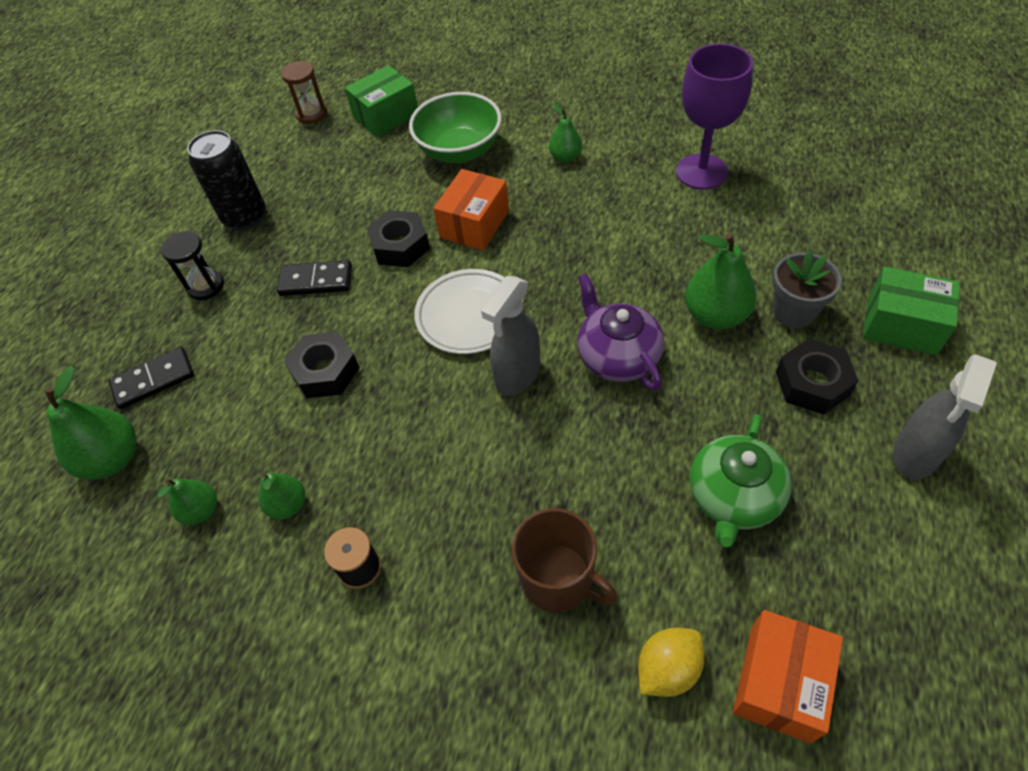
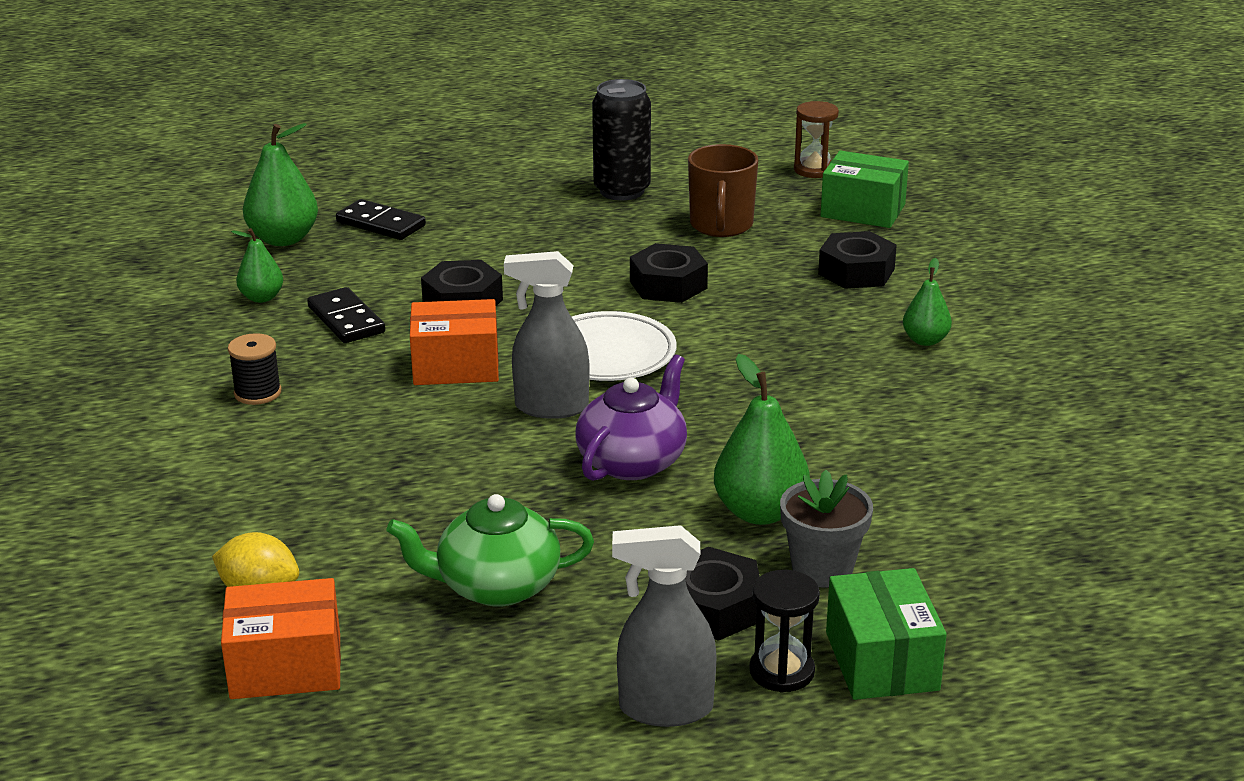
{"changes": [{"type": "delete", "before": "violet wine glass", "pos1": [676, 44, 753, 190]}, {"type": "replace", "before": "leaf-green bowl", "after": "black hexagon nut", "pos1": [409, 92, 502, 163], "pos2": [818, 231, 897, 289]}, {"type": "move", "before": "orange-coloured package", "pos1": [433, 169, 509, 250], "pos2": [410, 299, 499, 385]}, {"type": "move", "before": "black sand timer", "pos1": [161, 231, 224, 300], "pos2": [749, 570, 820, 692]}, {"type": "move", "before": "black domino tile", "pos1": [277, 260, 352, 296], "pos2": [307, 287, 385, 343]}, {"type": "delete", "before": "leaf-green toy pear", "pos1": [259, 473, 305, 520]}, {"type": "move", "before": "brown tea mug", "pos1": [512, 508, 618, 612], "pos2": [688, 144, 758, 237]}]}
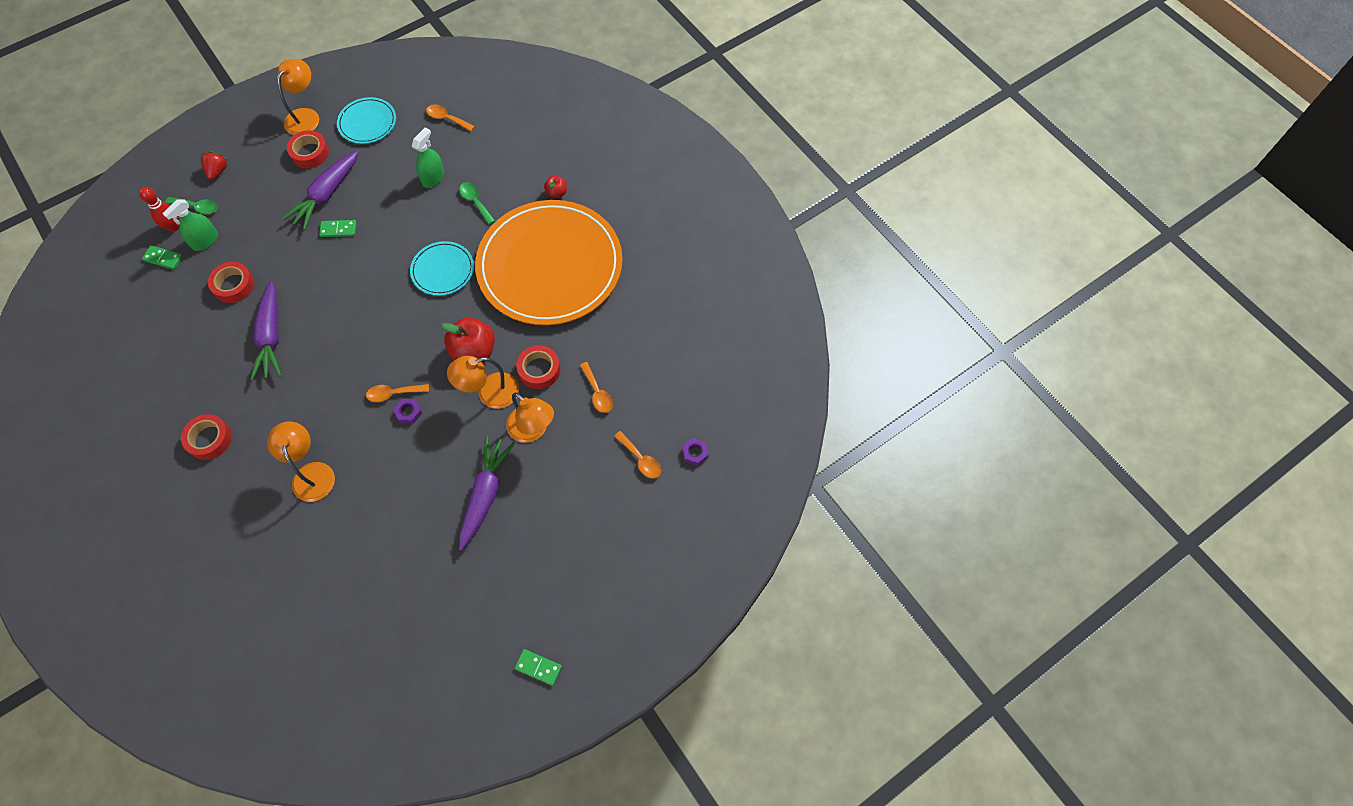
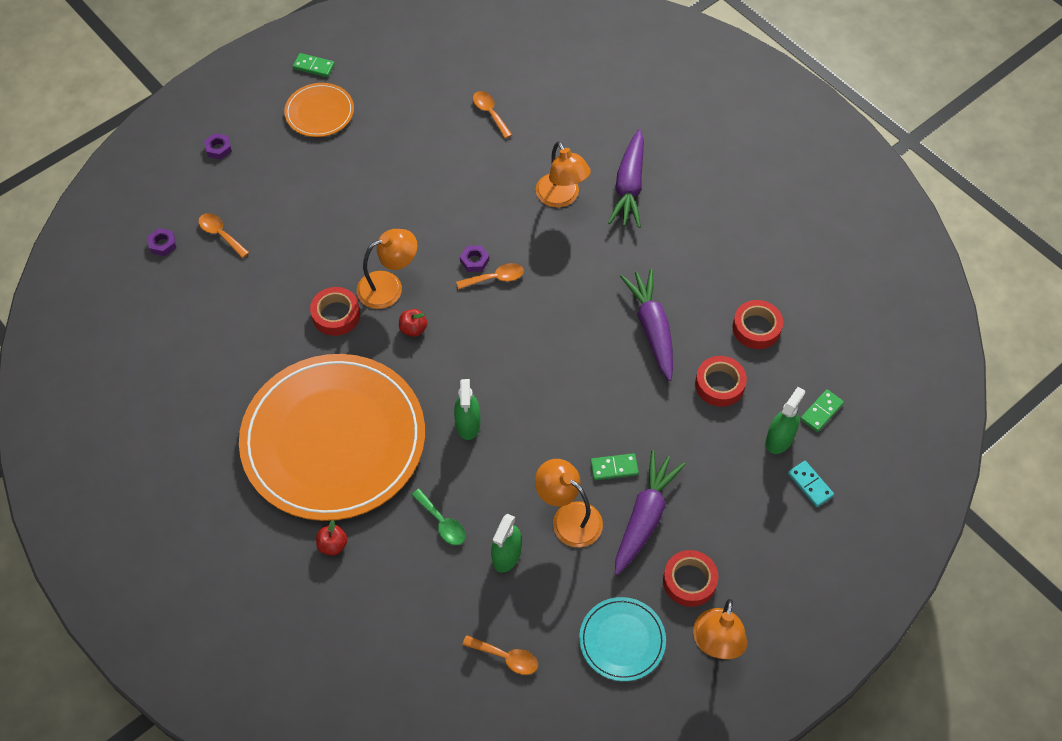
{"changes": [{"type": "delete", "before": "scarlet strawberry", "pos1": [201, 151, 228, 180]}, {"type": "delete", "before": "scarlet tenpin", "pos1": [139, 187, 180, 232]}, {"type": "replace", "before": "leaf-green teaspoon", "after": "aqua domino tile", "pos1": [165, 197, 218, 214], "pos2": [788, 461, 834, 507]}, {"type": "replace", "before": "aqua plate", "after": "leaf-green spray cleaner", "pos1": [410, 241, 474, 296], "pos2": [454, 379, 480, 440]}, {"type": "rotate", "before": "leaf-green domino tile", "pos1": [142, 245, 183, 270], "pos2": [800, 389, 844, 432], "turn": -60}, {"type": "resize", "before": "scarlet apple", "pos1": [441, 318, 495, 363], "pos2": [399, 309, 427, 337], "scale": 0.5}, {"type": "move", "before": "orange-coloured teaspoon", "pos1": [580, 362, 613, 413], "pos2": [473, 91, 512, 139]}, {"type": "move", "before": "orange-coloured lamp", "pos1": [506, 392, 554, 443], "pos2": [535, 459, 603, 547]}, {"type": "move", "before": "scarlet tape", "pos1": [181, 414, 232, 460], "pos2": [733, 300, 783, 349]}, {"type": "move", "before": "violet carrot", "pos1": [459, 436, 515, 551], "pos2": [608, 129, 644, 228]}, {"type": "insert", "after": "orange-coloured plate", "pos2": [284, 83, 354, 137]}, {"type": "insert", "after": "violet hexagon nut", "pos2": [204, 133, 232, 159]}]}
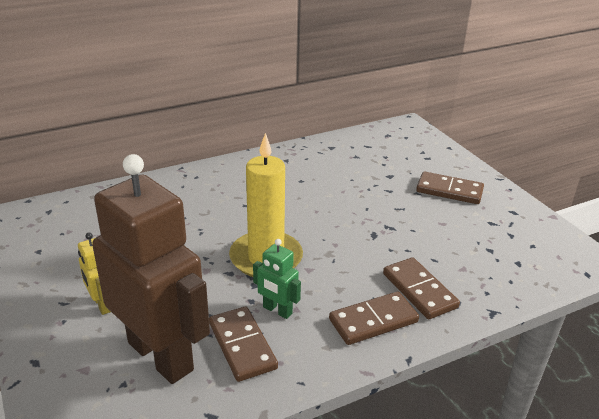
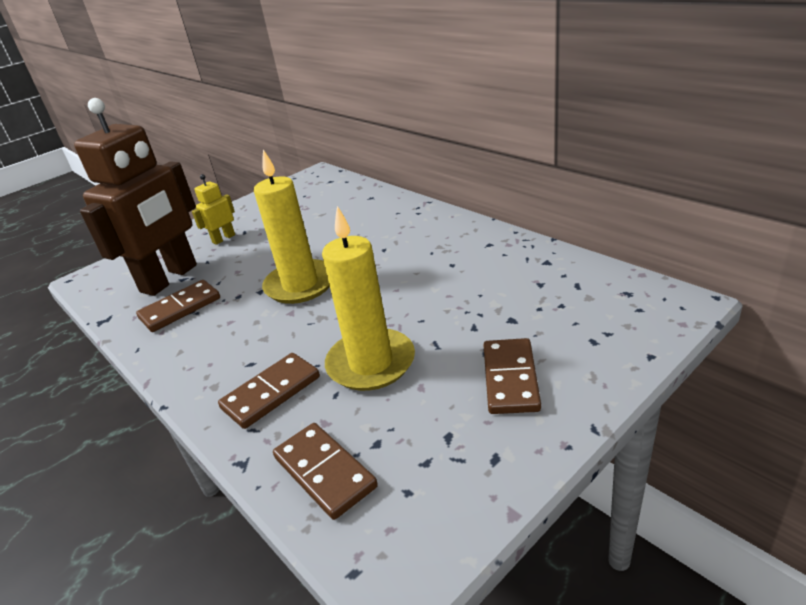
{"changes": [{"type": "delete", "before": "leaf-green robot", "pos1": [253, 239, 301, 319]}, {"type": "move", "before": "brown domino tile", "pos1": [329, 291, 419, 345], "pos2": [273, 423, 378, 520]}, {"type": "insert", "after": "bright yellow pillar candle", "pos2": [322, 206, 415, 391]}]}
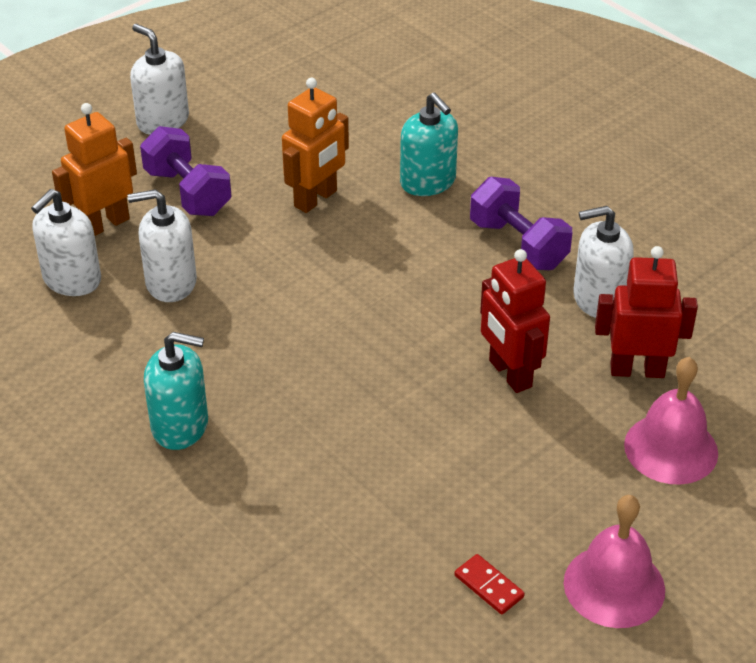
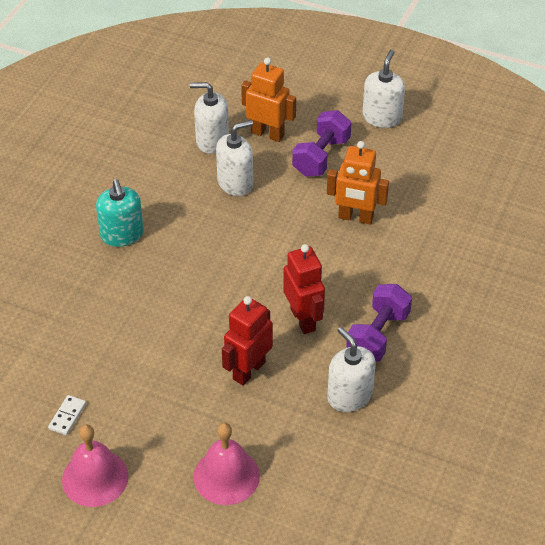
{"changes": [{"type": "delete", "before": "aqua pump bottle", "pos1": [400, 93, 458, 196]}, {"type": "rotate", "before": "pure white pump bottle", "pos1": [128, 189, 197, 302], "pos2": [216, 120, 253, 196], "turn": 90}, {"type": "move", "before": "scarlet robot", "pos1": [595, 246, 698, 378], "pos2": [283, 244, 325, 334]}, {"type": "recolor", "before": "scarlet domino tile", "after": "pure white domino tile", "pos1": [455, 554, 525, 615], "pos2": [48, 395, 86, 435]}]}
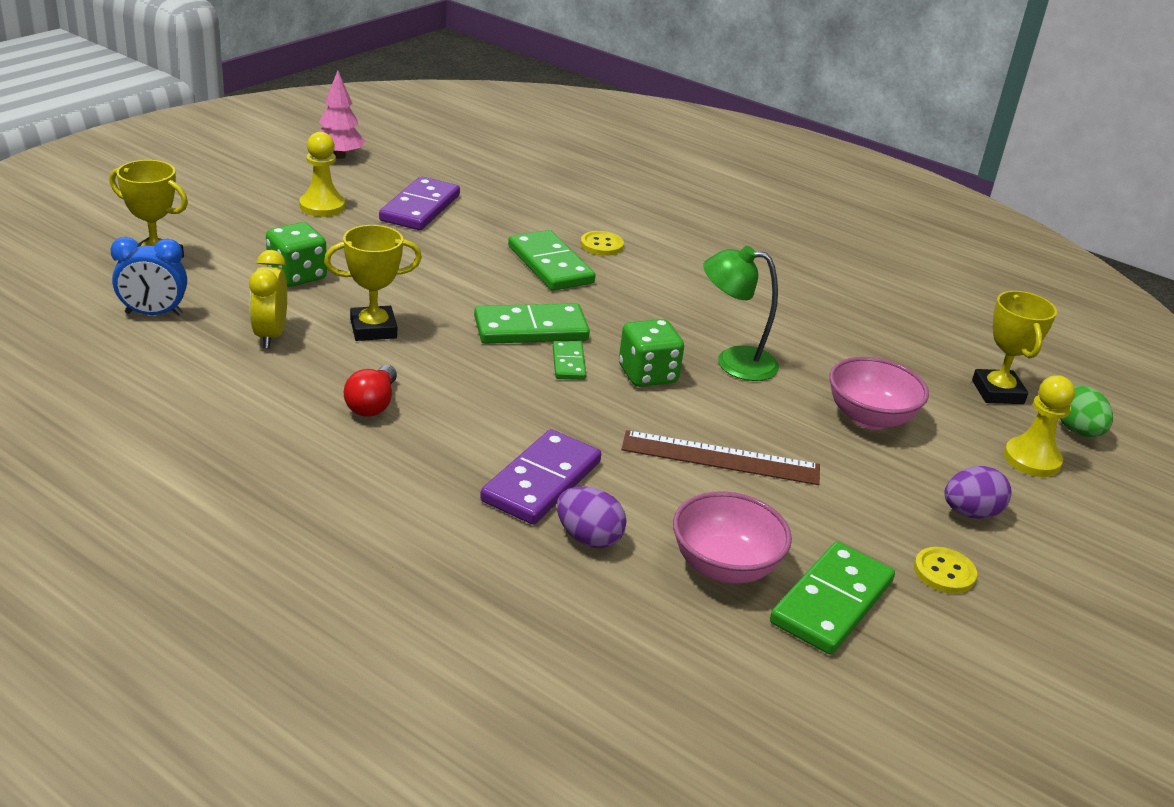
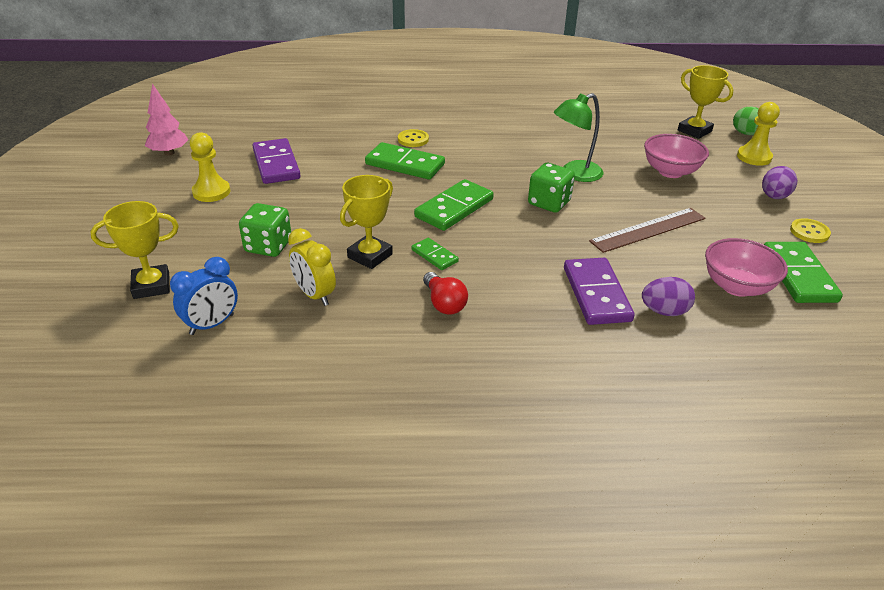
{"changes": [{"type": "move", "before": "leaf-green domino tile", "pos1": [553, 341, 586, 380], "pos2": [411, 238, 459, 270]}]}
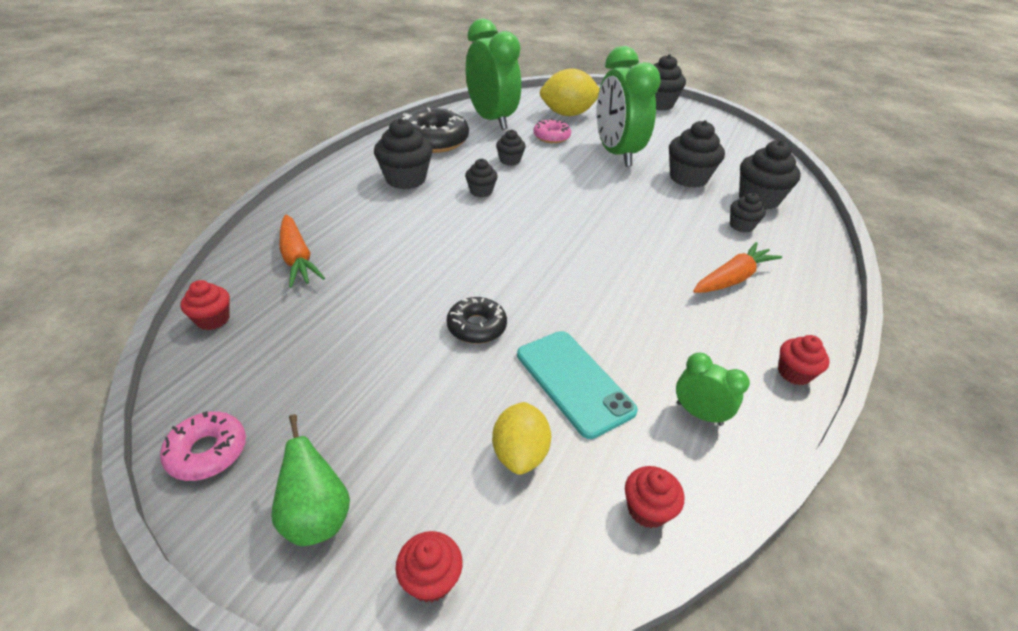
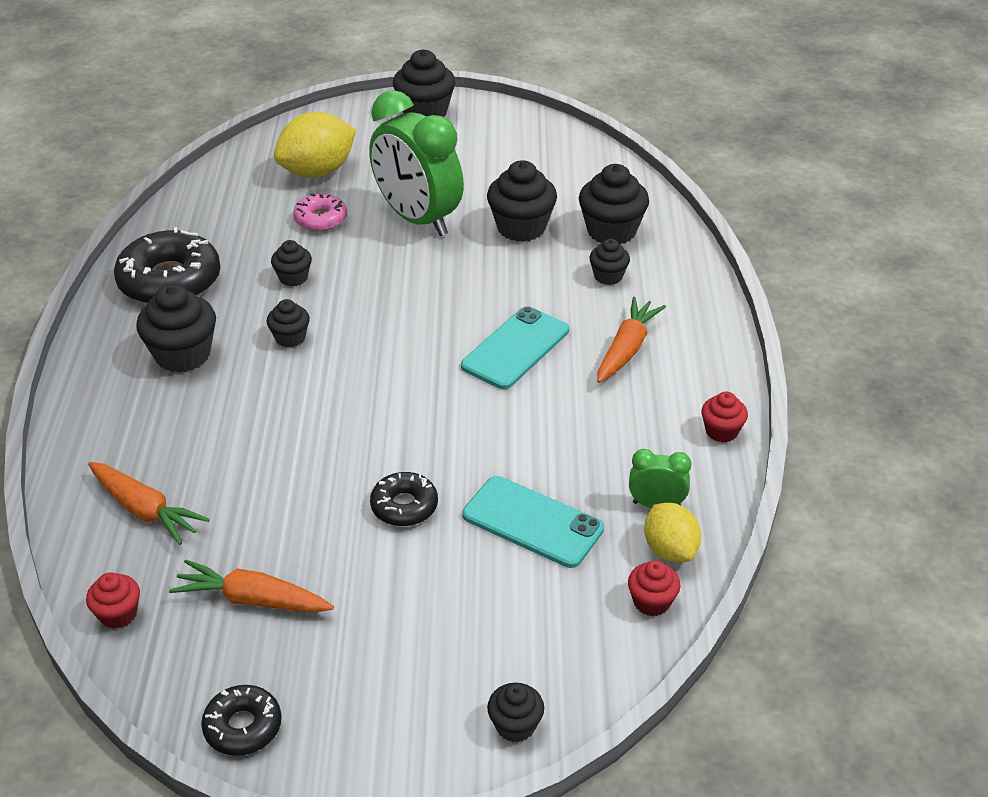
{"changes": [{"type": "delete", "before": "leaf-green bedside clock", "pos1": [466, 18, 521, 130]}, {"type": "move", "before": "bright yellow citrus fruit", "pos1": [492, 402, 551, 475], "pos2": [644, 503, 701, 562]}, {"type": "recolor", "before": "pink glazed donut", "after": "black glazed donut", "pos1": [160, 411, 246, 481], "pos2": [201, 685, 281, 756]}, {"type": "delete", "before": "leaf-green toy pear", "pos1": [271, 414, 350, 546]}, {"type": "recolor", "before": "scarlet muffin", "after": "black muffin", "pos1": [395, 531, 463, 602], "pos2": [487, 683, 544, 742]}, {"type": "insert", "after": "aqua mobile phone", "pos2": [461, 306, 569, 389]}, {"type": "insert", "after": "orange-coloured carrot", "pos2": [169, 559, 334, 613]}]}
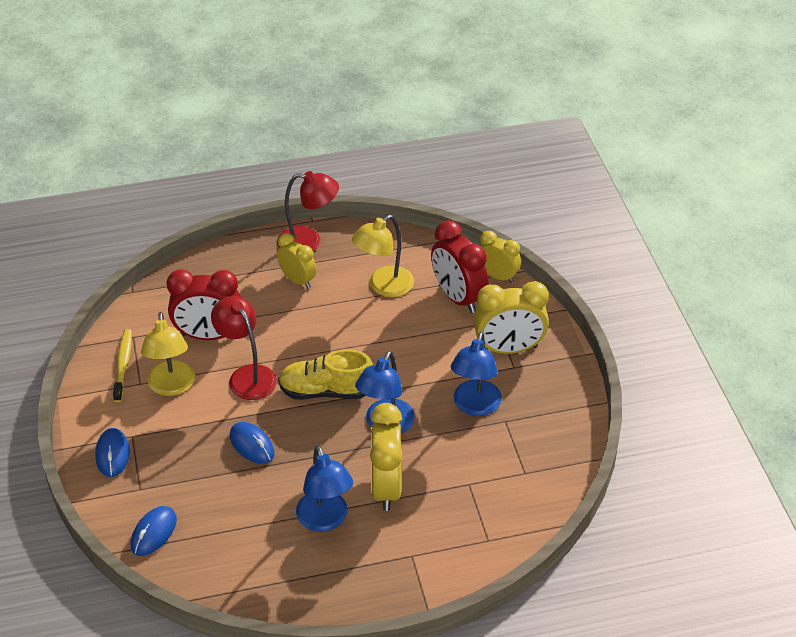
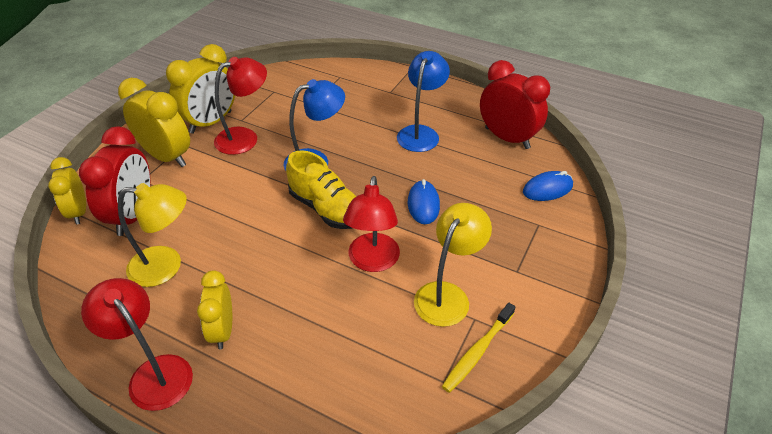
{"changes": [{"type": "move", "before": "scarlet bedside clock", "pos1": [167, 269, 241, 340], "pos2": [480, 60, 550, 149]}, {"type": "recolor", "before": "cobalt lamp", "after": "scarlet lamp", "pos1": [451, 332, 502, 416], "pos2": [214, 57, 267, 155]}, {"type": "move", "before": "bright yellow bedside clock", "pos1": [370, 403, 403, 511], "pos2": [166, 44, 235, 134]}, {"type": "delete", "before": "cobalt computer mouse", "pos1": [95, 428, 130, 477]}]}
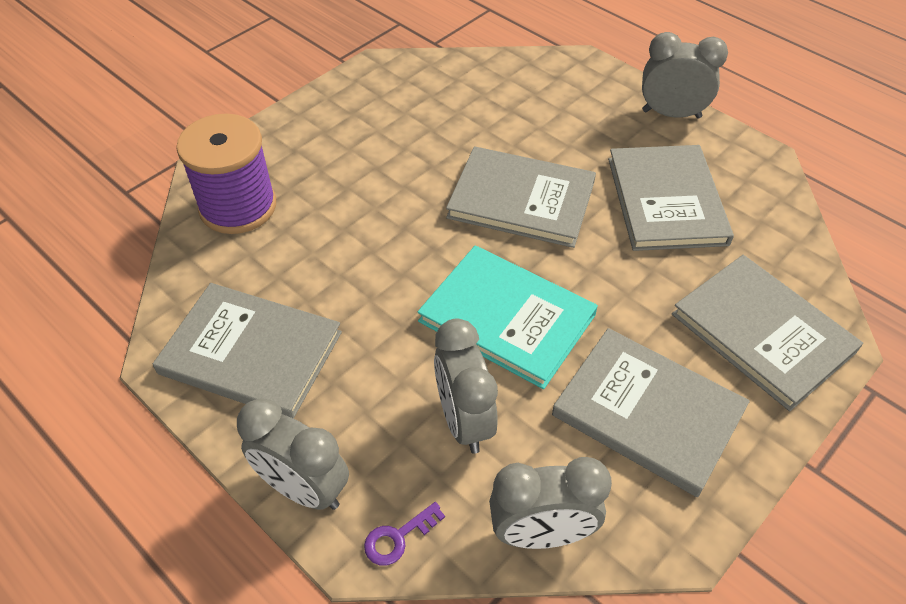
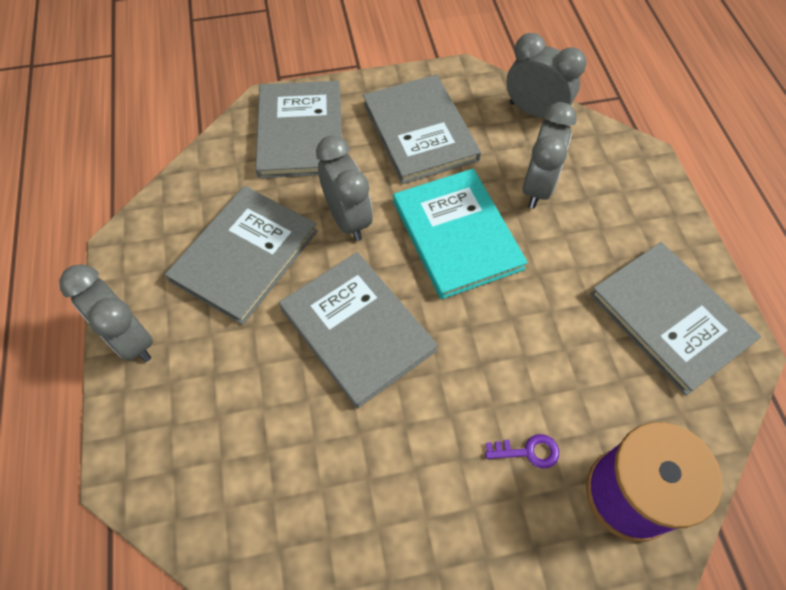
{"changes": [{"type": "move", "before": "grey bedside clock", "pos1": [237, 398, 349, 510], "pos2": [316, 135, 373, 241]}, {"type": "move", "before": "violet key", "pos1": [364, 502, 445, 566], "pos2": [485, 434, 559, 469]}]}
